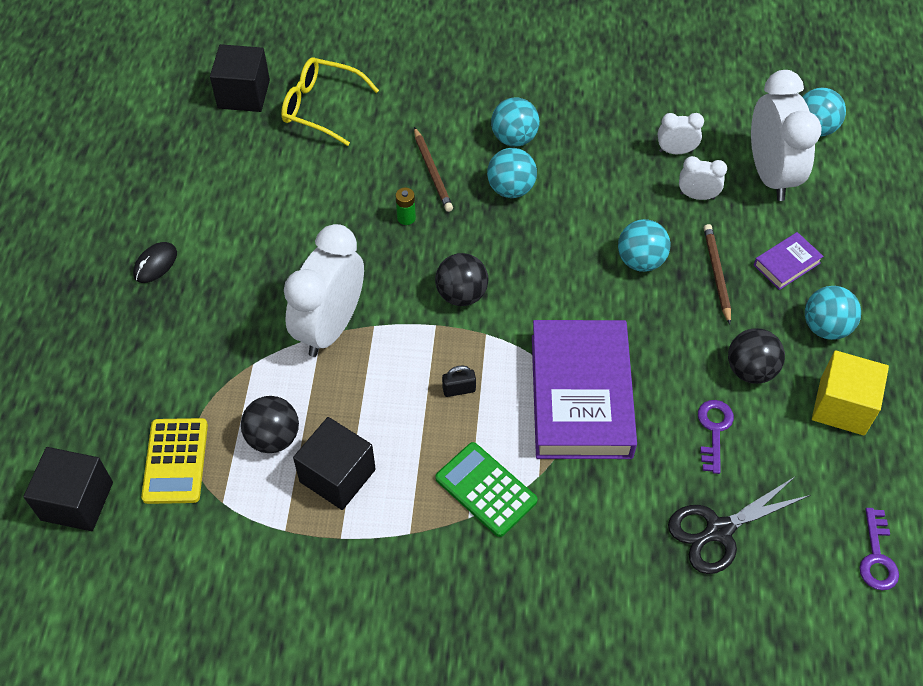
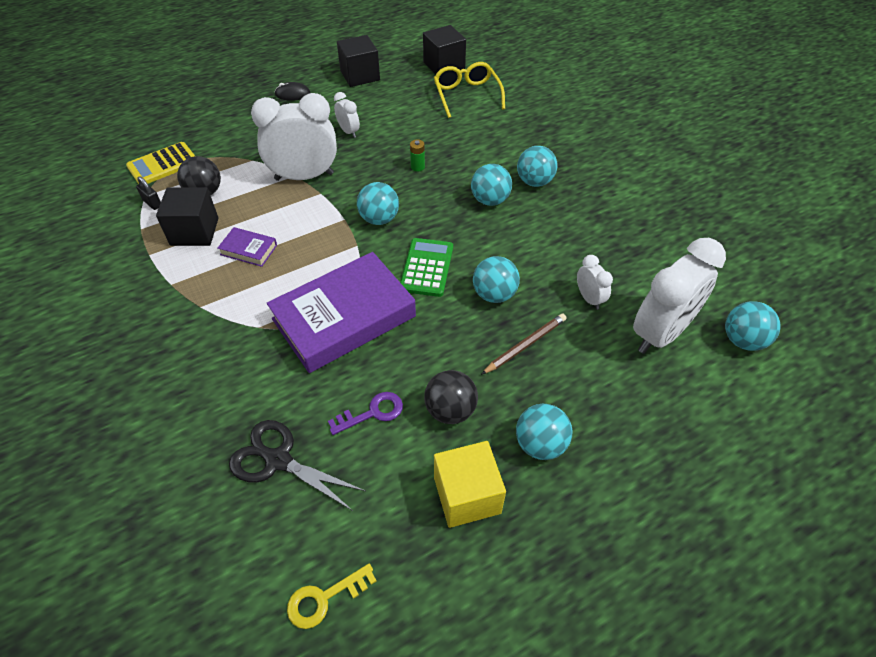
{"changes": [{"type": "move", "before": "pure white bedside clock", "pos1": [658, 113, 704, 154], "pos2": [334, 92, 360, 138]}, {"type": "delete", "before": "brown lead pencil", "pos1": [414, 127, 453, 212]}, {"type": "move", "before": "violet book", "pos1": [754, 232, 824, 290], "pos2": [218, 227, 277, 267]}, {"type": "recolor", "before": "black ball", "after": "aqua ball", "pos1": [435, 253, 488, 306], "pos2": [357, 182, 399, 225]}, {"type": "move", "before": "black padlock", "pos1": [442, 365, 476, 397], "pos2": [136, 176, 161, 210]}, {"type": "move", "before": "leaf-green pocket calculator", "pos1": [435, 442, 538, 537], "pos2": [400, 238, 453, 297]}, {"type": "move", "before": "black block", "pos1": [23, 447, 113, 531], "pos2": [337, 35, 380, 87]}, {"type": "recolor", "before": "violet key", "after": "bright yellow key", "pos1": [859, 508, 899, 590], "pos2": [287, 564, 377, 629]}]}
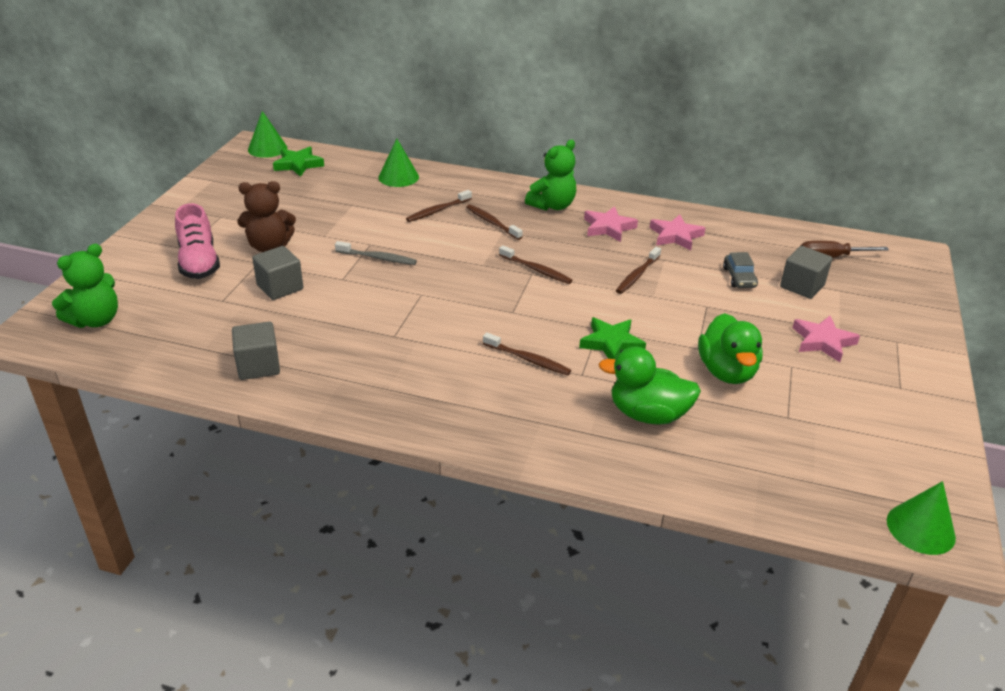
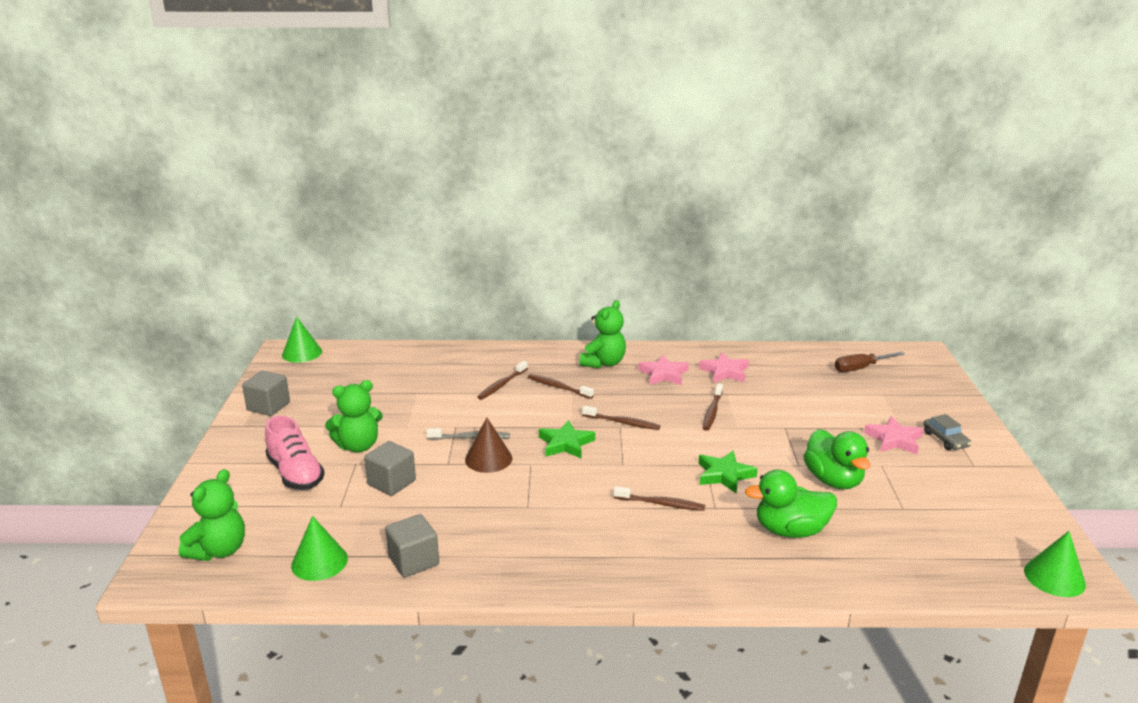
{"changes": [{"type": "move", "before": "leaf-green cone", "pos1": [378, 139, 419, 187], "pos2": [291, 516, 348, 581]}, {"type": "move", "before": "leaf-green star", "pos1": [273, 147, 324, 177], "pos2": [539, 420, 595, 459]}, {"type": "recolor", "before": "brown teddy bear", "after": "leaf-green teddy bear", "pos1": [237, 181, 296, 252], "pos2": [325, 380, 383, 452]}, {"type": "move", "before": "grey block", "pos1": [780, 246, 832, 299], "pos2": [242, 371, 290, 416]}, {"type": "move", "before": "grey car", "pos1": [723, 252, 758, 288], "pos2": [923, 414, 971, 450]}, {"type": "insert", "after": "brown cone", "pos2": [465, 417, 512, 473]}]}
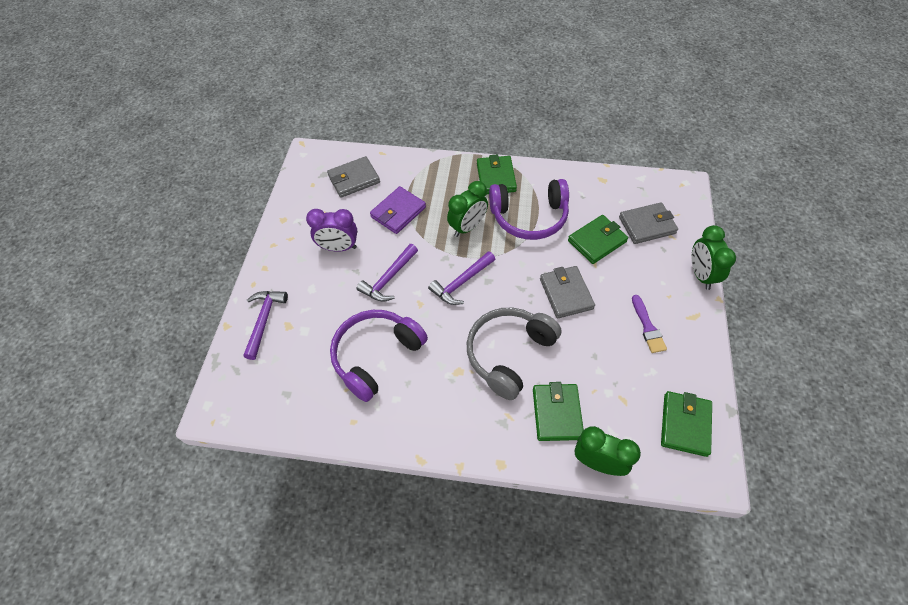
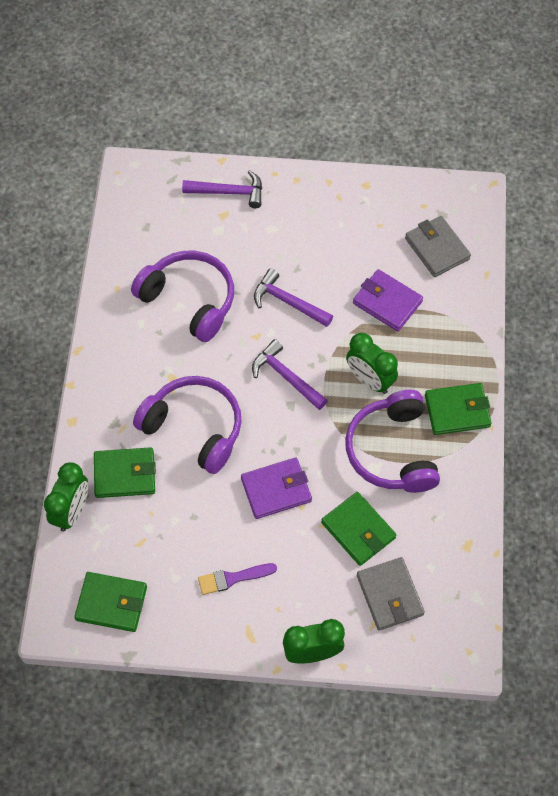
{"changes": [{"type": "delete", "before": "violet bedside clock", "pos1": [306, 209, 357, 252]}, {"type": "recolor", "before": "grey wallet", "after": "violet wallet", "pos1": [540, 266, 595, 318], "pos2": [241, 457, 312, 519]}, {"type": "recolor", "before": "grey headphones", "after": "violet headphones", "pos1": [467, 307, 561, 400], "pos2": [133, 376, 241, 474]}]}
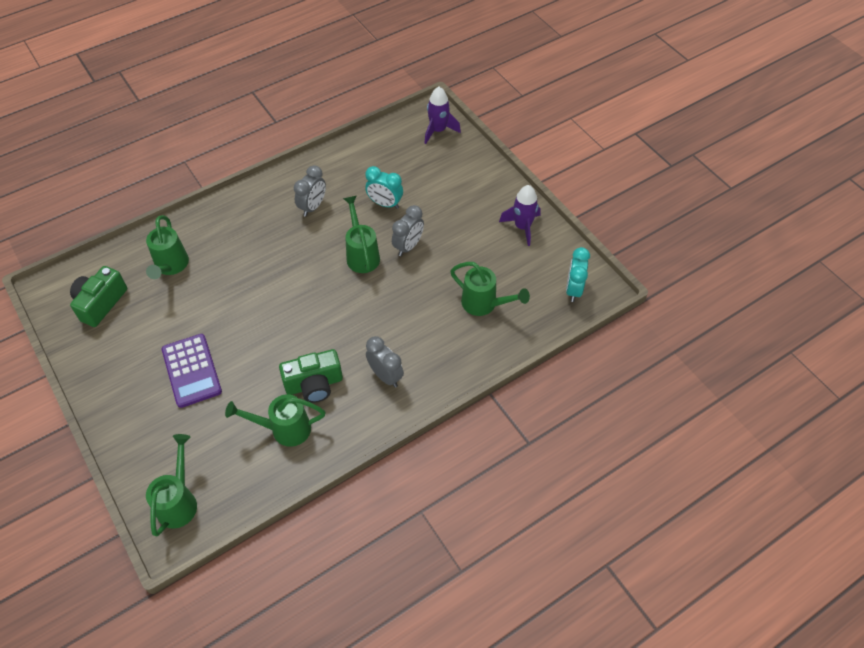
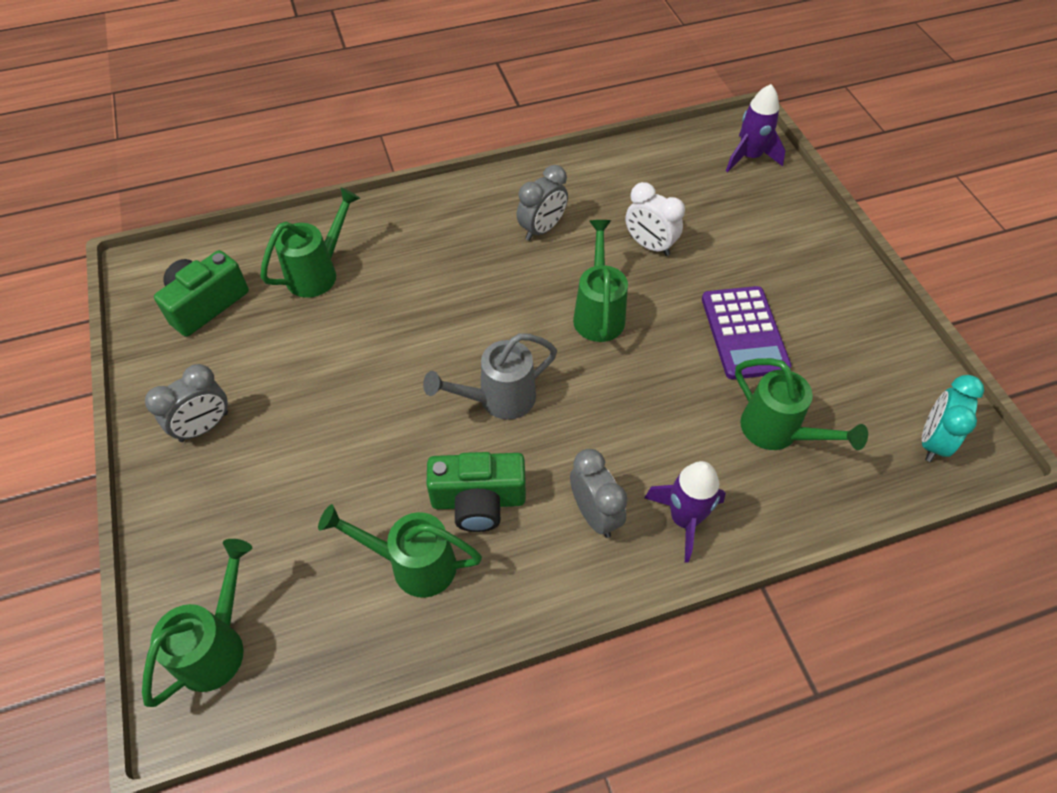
{"changes": [{"type": "recolor", "before": "aqua bedside clock", "after": "pure white bedside clock", "pos1": [365, 166, 403, 209], "pos2": [626, 182, 685, 256]}, {"type": "move", "before": "violet rocket", "pos1": [499, 185, 541, 246], "pos2": [644, 461, 726, 563]}, {"type": "move", "before": "grey bedside clock", "pos1": [392, 205, 424, 256], "pos2": [145, 364, 228, 442]}, {"type": "rotate", "before": "leaf-green watering pot", "pos1": [146, 215, 189, 279], "pos2": [261, 188, 360, 298], "turn": -150}, {"type": "move", "before": "violet pocket calculator", "pos1": [162, 334, 222, 408], "pos2": [702, 286, 792, 379]}, {"type": "insert", "after": "grey watering pot", "pos2": [423, 333, 557, 420]}]}
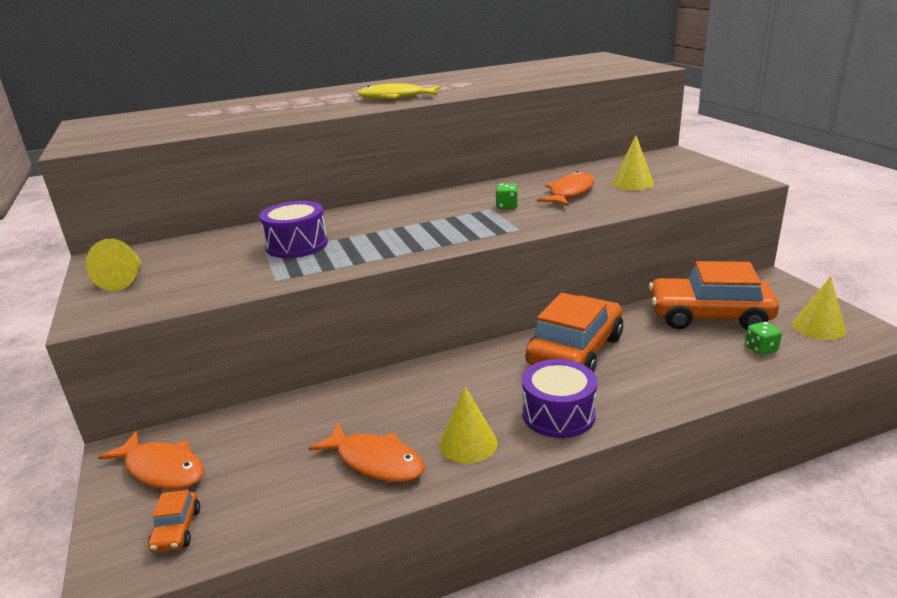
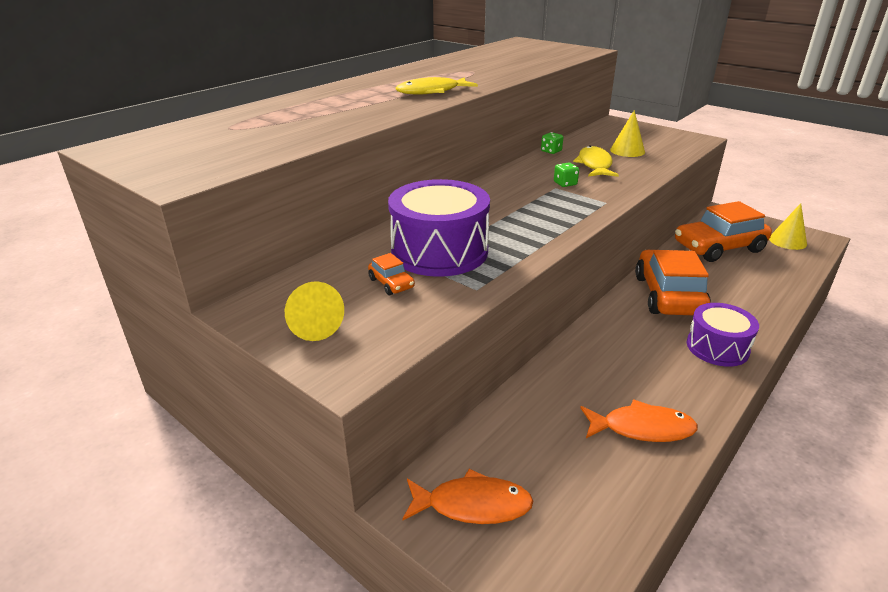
{"changes": [{"type": "recolor", "before": "orange-coloured fish", "after": "bright yellow fish", "pos1": [537, 171, 594, 206], "pos2": [573, 145, 619, 177]}, {"type": "resize", "before": "violet toy drum", "pos1": [259, 201, 328, 258], "pos2": [388, 179, 490, 277], "scale": 1.57}, {"type": "move", "before": "leaf-green dice", "pos1": [745, 322, 782, 355], "pos2": [541, 132, 563, 154]}, {"type": "delete", "before": "bright yellow cone", "pos1": [439, 387, 498, 464]}, {"type": "move", "before": "orange-coloured car", "pos1": [148, 490, 200, 552], "pos2": [368, 253, 415, 295]}]}
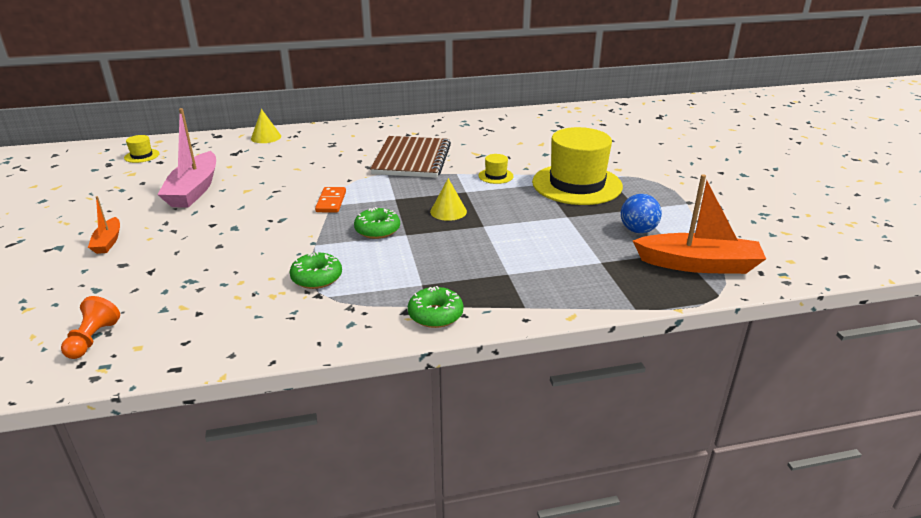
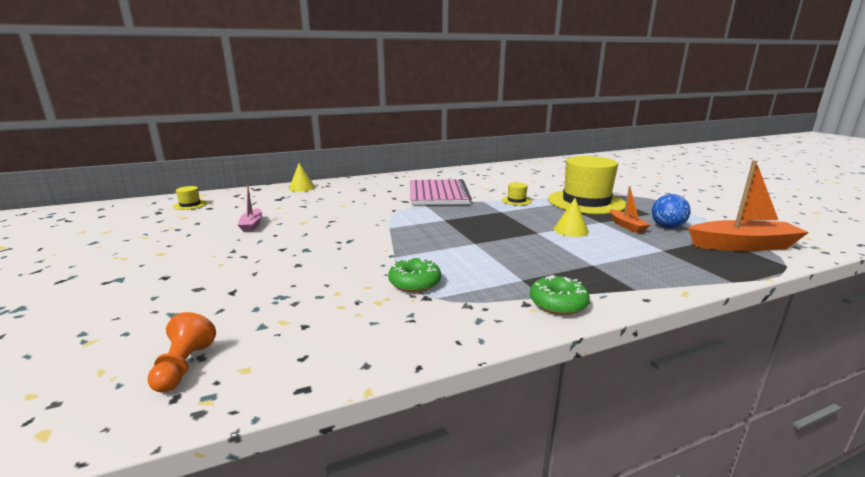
{"changes": [{"type": "resize", "before": "pink sailboat", "pos1": [157, 108, 216, 208], "pos2": [238, 185, 262, 232], "scale": 0.52}, {"type": "recolor", "before": "brown notebook", "after": "pink notebook", "pos1": [370, 136, 451, 178], "pos2": [410, 179, 472, 205]}, {"type": "move", "before": "bright yellow cone", "pos1": [430, 178, 467, 221], "pos2": [554, 198, 589, 237]}, {"type": "delete", "before": "orange-coloured domino tile", "pos1": [315, 187, 346, 213]}, {"type": "move", "before": "orange-coloured sailboat", "pos1": [88, 196, 120, 254], "pos2": [610, 186, 650, 233]}, {"type": "delete", "before": "leaf-green glazed donut", "pos1": [354, 207, 400, 239]}]}
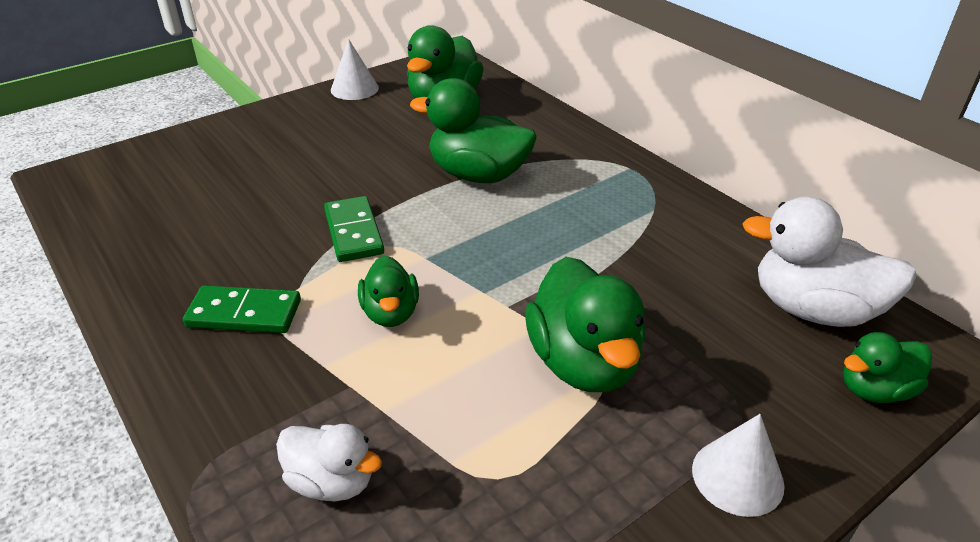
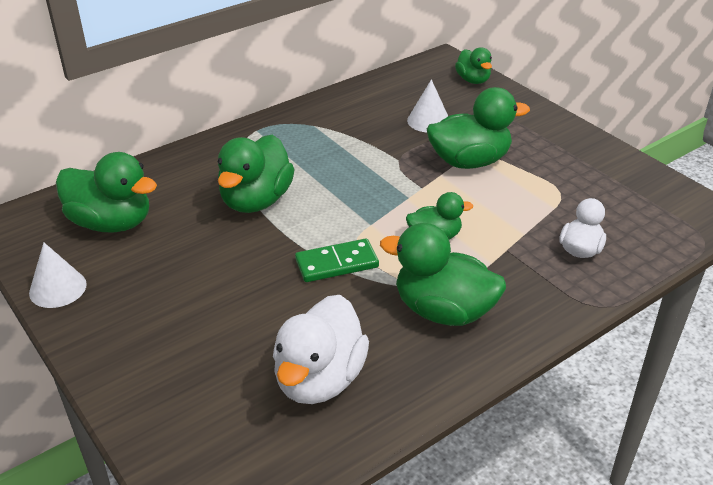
{"changes": [{"type": "move", "before": "pure white rubber duck", "pos1": [742, 197, 917, 327], "pos2": [273, 295, 369, 404]}, {"type": "replace", "before": "leaf-green domino tile", "after": "leaf-green rubber duck", "pos1": [183, 286, 301, 333], "pos2": [380, 223, 506, 326]}, {"type": "move", "before": "pure white cone", "pos1": [692, 414, 785, 517], "pos2": [407, 79, 448, 132]}]}
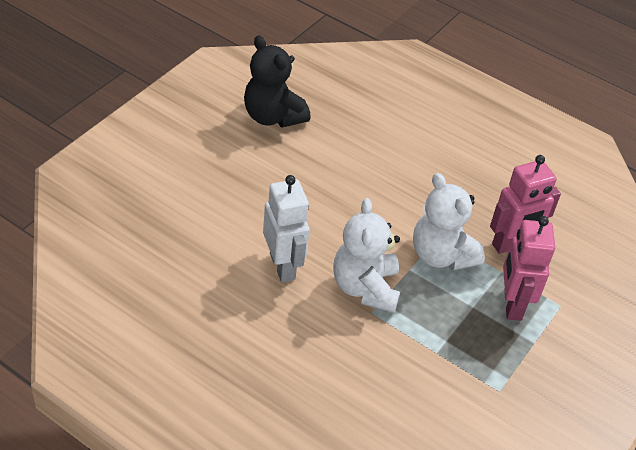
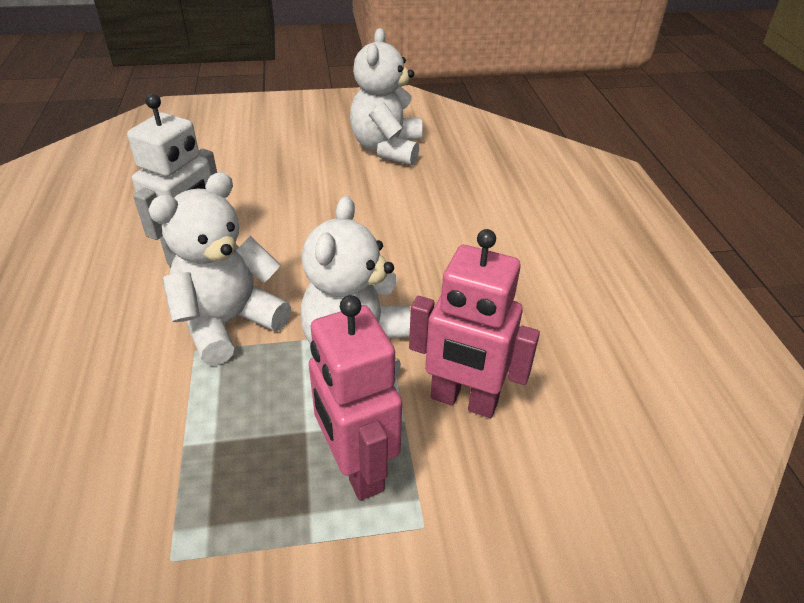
{"changes": [{"type": "recolor", "before": "black teddy bear", "after": "pure white teddy bear", "pos1": [244, 35, 311, 128], "pos2": [350, 28, 423, 165]}, {"type": "rotate", "before": "pink robot", "pos1": [503, 216, 555, 321], "pos2": [309, 295, 402, 501], "turn": -75}]}
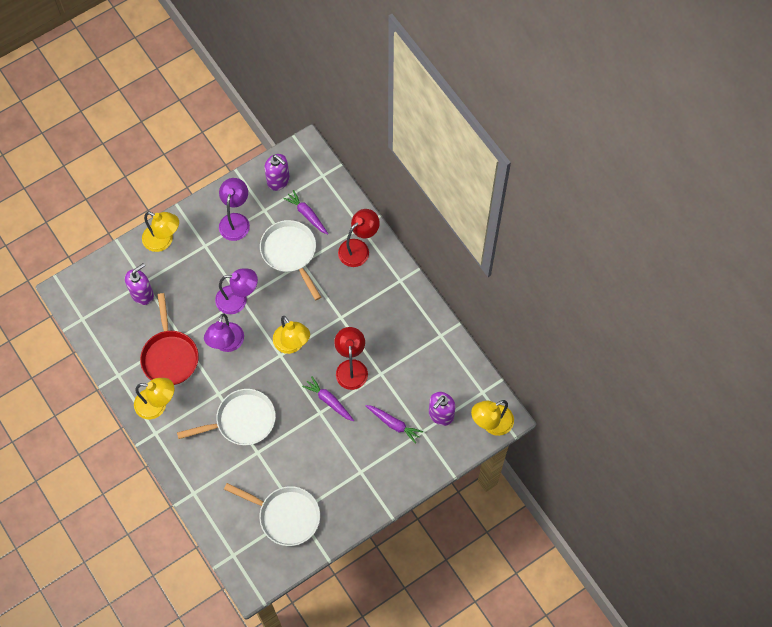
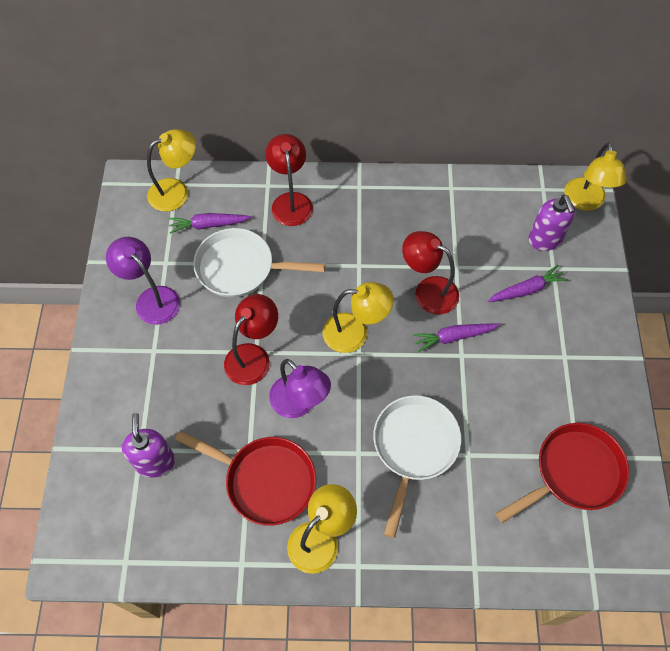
{"changes": [{"type": "delete", "before": "violet pump bottle", "pos1": [264, 154, 290, 191]}, {"type": "move", "before": "bright yellow lamp", "pos1": [142, 212, 179, 252], "pos2": [147, 129, 196, 212]}, {"type": "recolor", "before": "violet lamp", "after": "scarlet lamp", "pos1": [215, 268, 258, 314], "pos2": [224, 294, 278, 385]}, {"type": "recolor", "before": "pure white frying pan", "after": "scarlet frying pan", "pos1": [224, 483, 320, 546], "pos2": [496, 423, 629, 523]}]}
